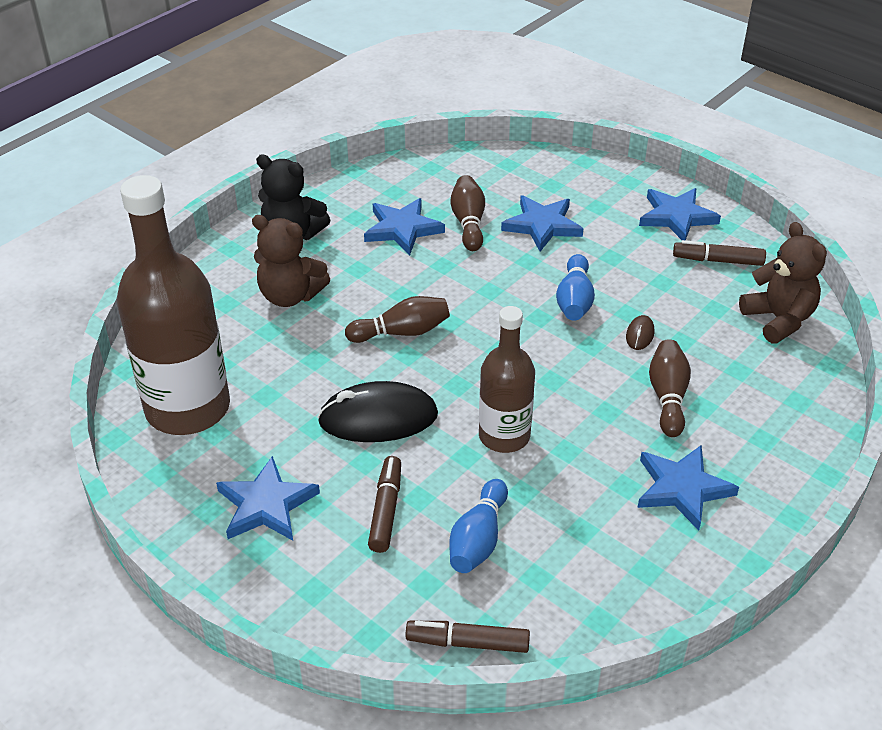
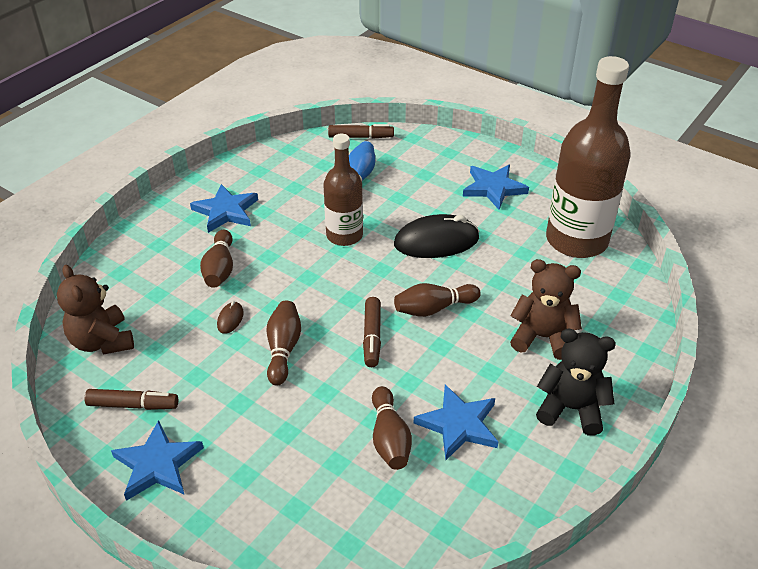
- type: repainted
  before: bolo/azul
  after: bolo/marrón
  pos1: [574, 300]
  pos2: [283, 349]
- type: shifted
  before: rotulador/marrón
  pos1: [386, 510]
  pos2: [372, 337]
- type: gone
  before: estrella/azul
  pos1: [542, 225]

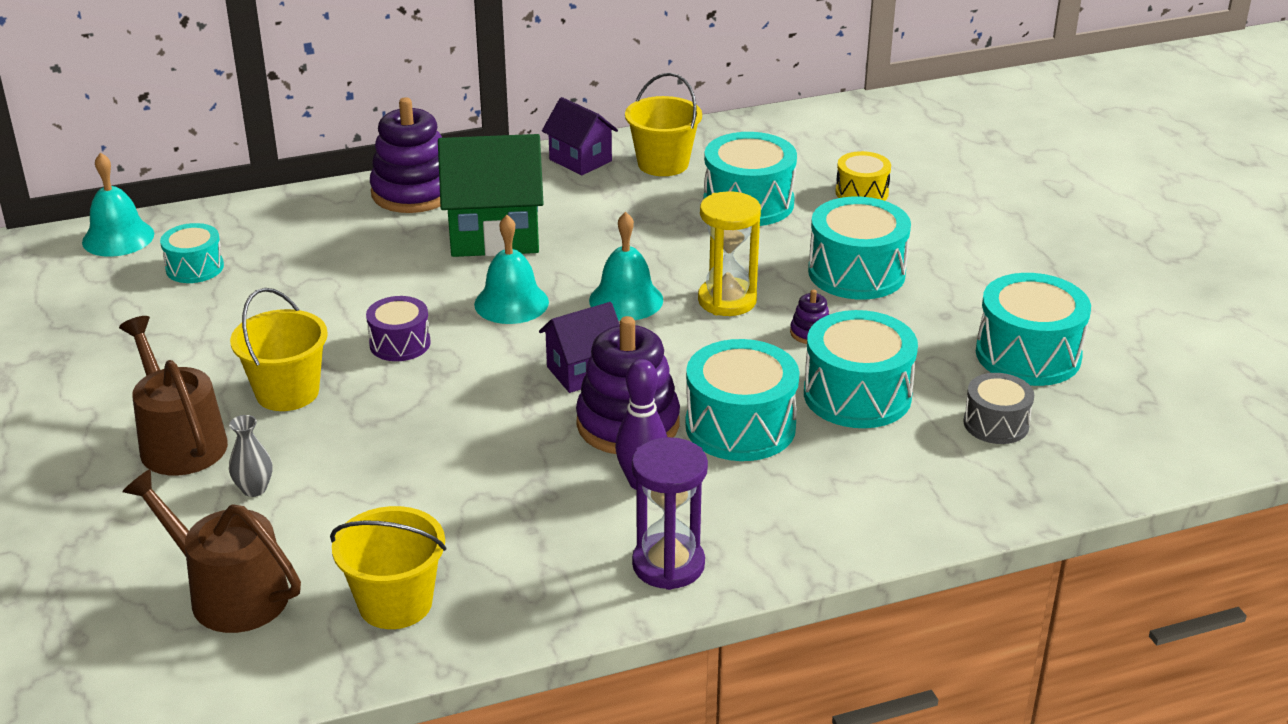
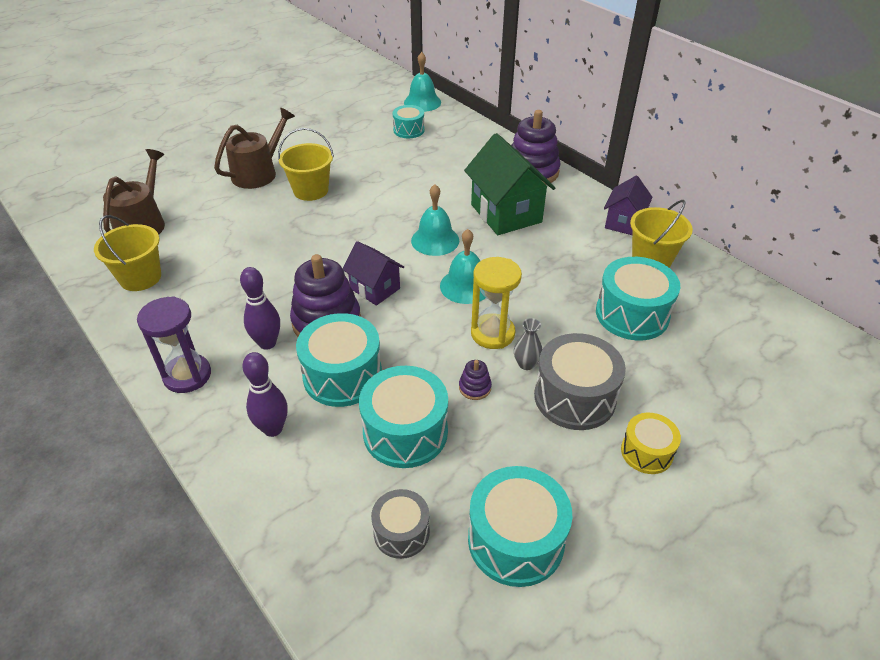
- type: new
  after: bolo/morado
  pos2: [273, 429]
- type: shifted
  before: florero/gris
  pos1: [254, 489]
  pos2: [526, 364]
- type: repainted
  before: tambor/turquesa
  after: tambor/gris
  pos1: [856, 273]
  pos2: [574, 397]
- type: shifted
  before: tambor/amarillo
  pos1: [861, 193]
  pos2: [646, 452]
- type: gone
  before: tambor/morado
  pos1: [400, 343]

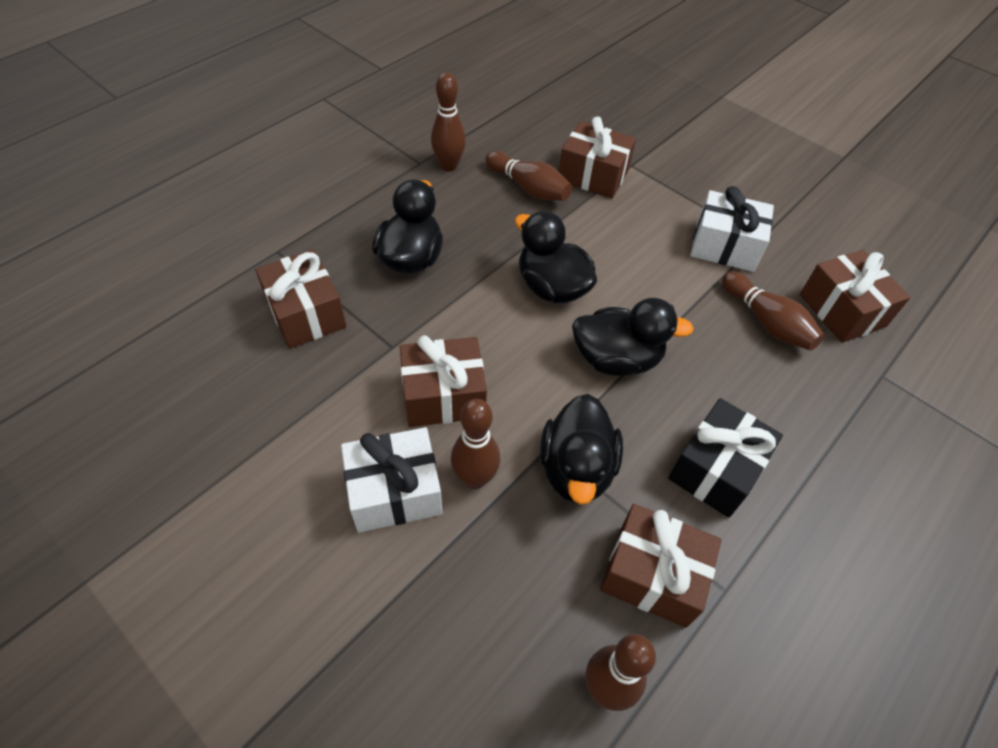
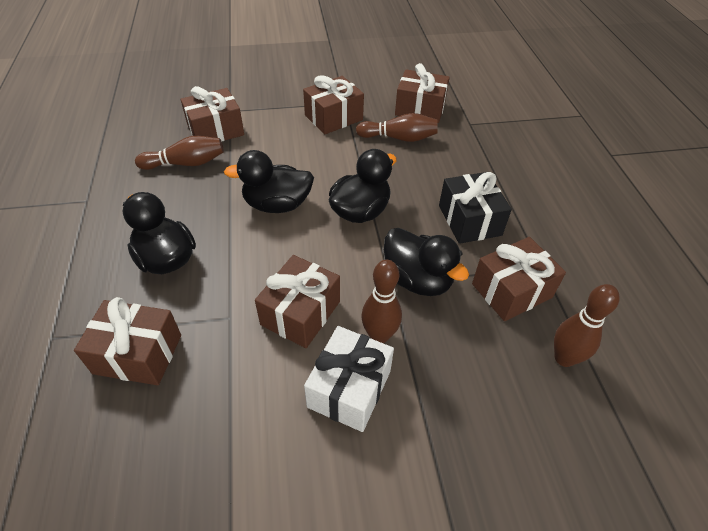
- type: repainted
  before: regalo/blanco
  after: regalo/marrón
  pos1: [724, 246]
  pos2: [333, 118]
- type: gone
  before: bolo/marrón
  pos1: [449, 166]

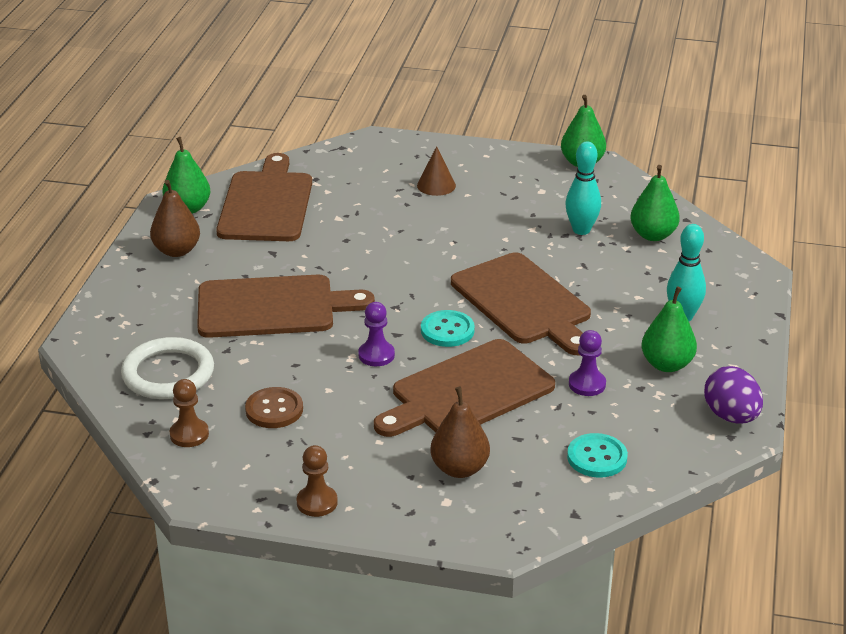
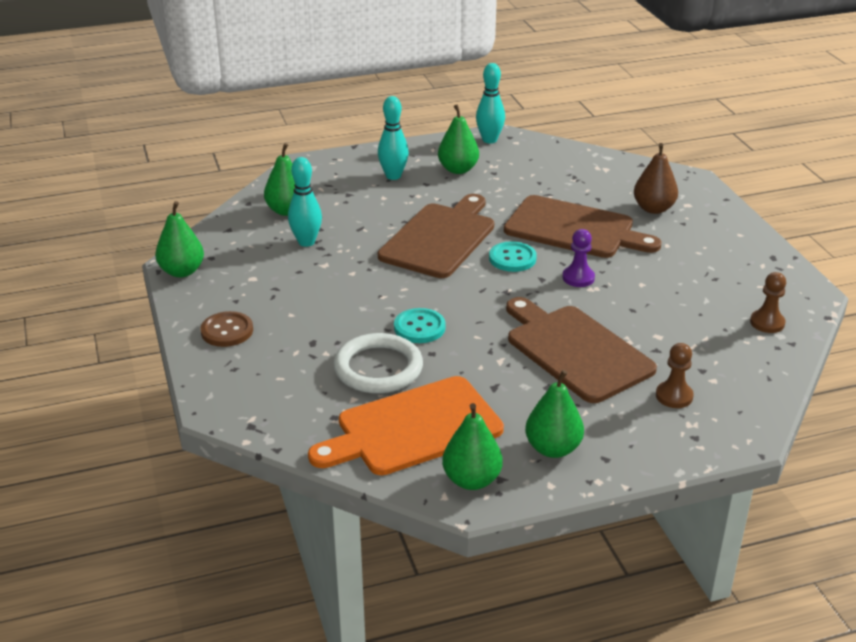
- type: shifted
  before: botón/marrón
  pos1: [274, 410]
  pos2: [227, 331]
- type: repainted
  before: tabla de cortar/marrón
  after: tabla de cortar/naranja
  pos1: [266, 203]
  pos2: [413, 428]
- type: shifted
  before: anillo/blanco
  pos1: [168, 373]
  pos2: [378, 368]
- type: shifted
  before: botón/turquesa
  pos1: [597, 457]
  pos2: [419, 327]
- type: swapped
  before: huevo/morado
  after: bolo/turquesa
  pos1: [731, 416]
  pos2: [489, 140]
- type: repainted
  before: pera/marrón
  after: pera/verde
  pos1: [177, 251]
  pos2: [553, 448]
- type: shifted
  before: peón/marrón
  pos1: [317, 502]
  pos2: [674, 396]
- type: gone
  before: cono/marrón
  pos1: [436, 185]
- type: gone
  before: peón/morado
  pos1: [587, 384]

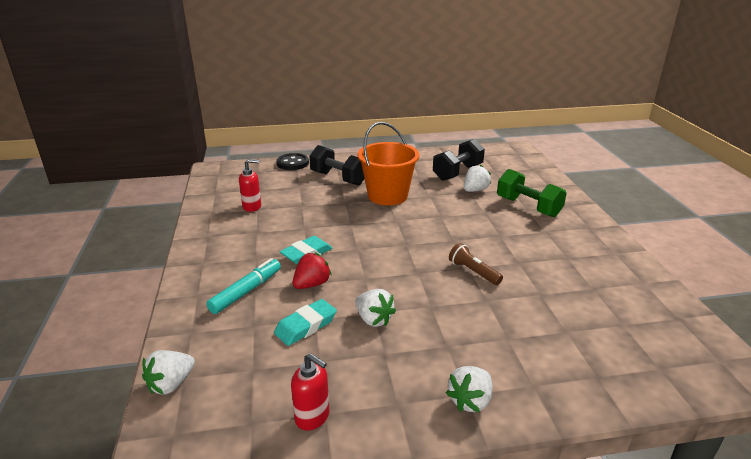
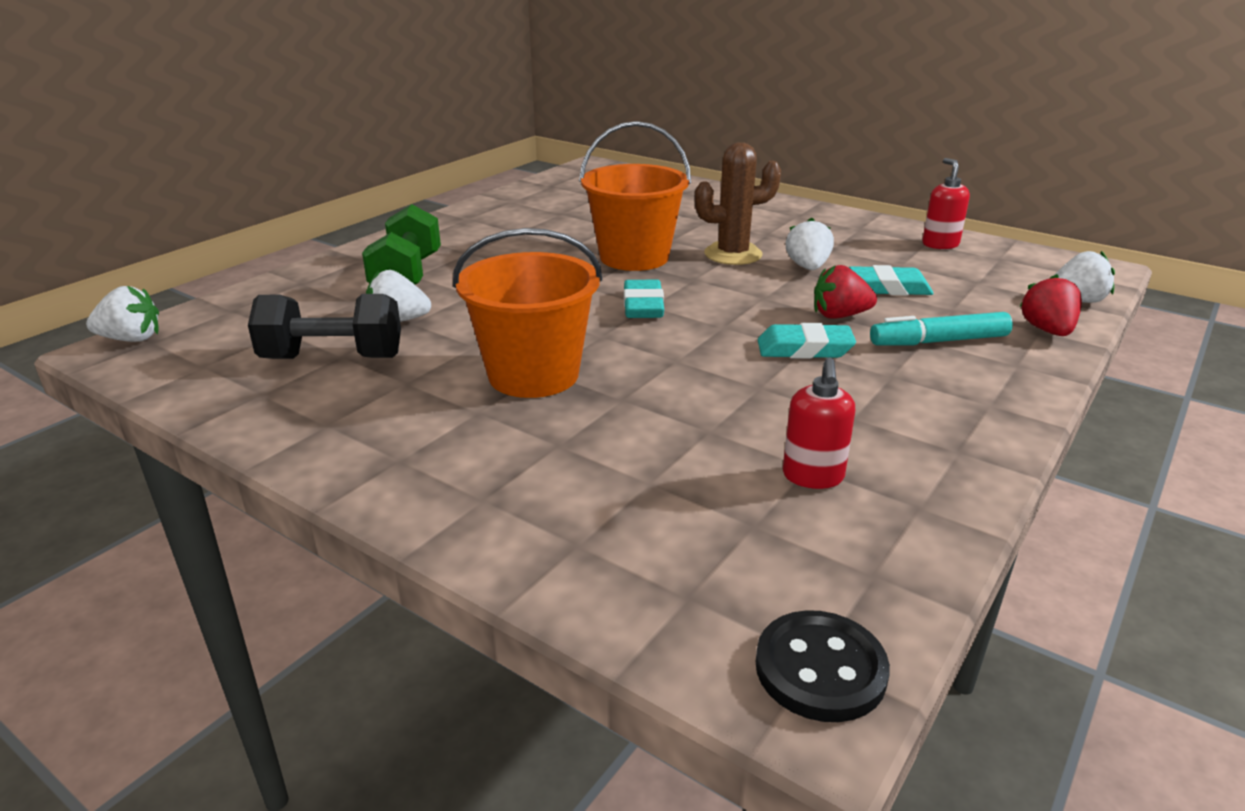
- type: shifted
  before: fresa/blanco
  pos1: [470, 401]
  pos2: [131, 339]
- type: swapped
  before: lámpara de mano/marrón
  after: balde/naranja
  pos1: [473, 272]
  pos2: [634, 257]
- type: new
  after: goma de borrar/turquesa
  pos2: [643, 306]
- type: new
  after: cactus/marrón
  pos2: [733, 254]
- type: shifted
  before: botón/negro
  pos1: [292, 163]
  pos2: [820, 669]
- type: rotated
  before: dispensador de jabón/rojo
  pos1: [252, 207]
  pos2: [813, 476]
  turn: -120
- type: new
  after: fresa/rojo
  pos2: [1047, 330]
- type: gone
  before: mancuerna/negro
  pos1: [338, 178]

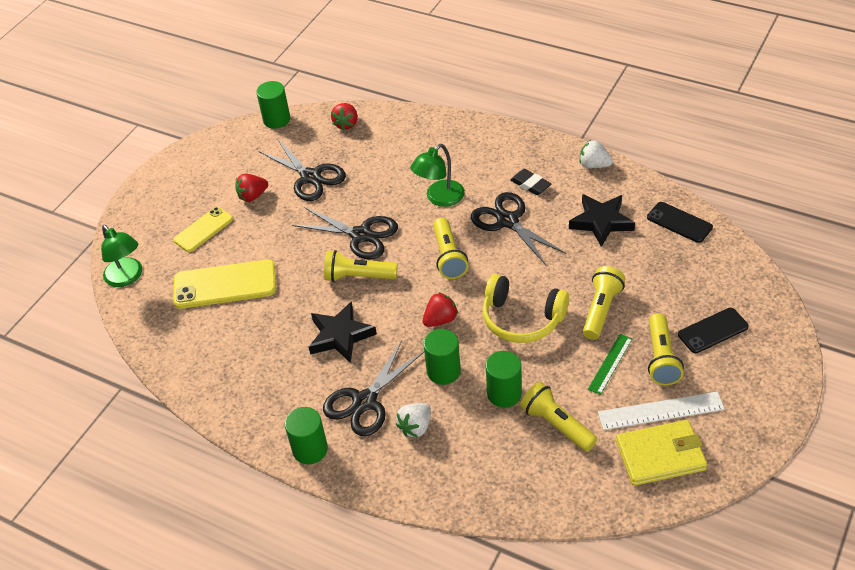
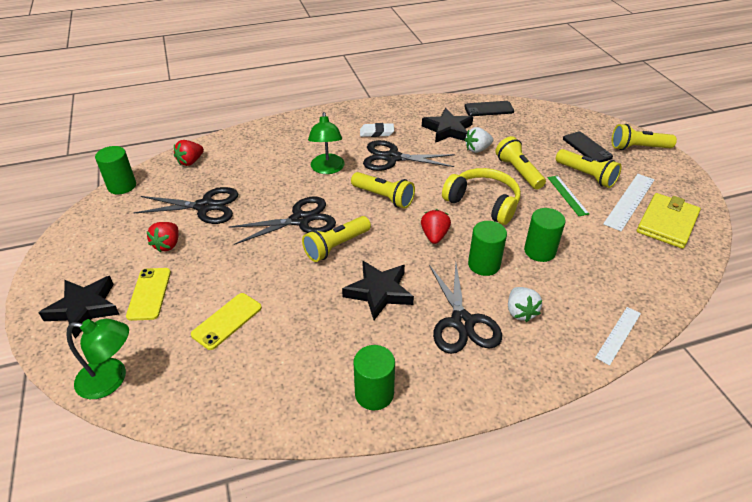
- type: new
  after: estrella/negro
  pos2: [84, 308]
- type: rotated
  before: fresa/rojo
  pos1: [346, 124]
  pos2: [190, 161]
  turn: 75
- type: scaled
  before: móvil/amarillo
  pos1: [225, 285]
  pos2: [227, 321]
  scale: 0.62
- type: shifted
  before: cilindro/verde
  pos1: [310, 449]
  pos2: [374, 393]
- type: repainted
  before: goma de borrar/negro
  after: goma de borrar/blanco
  pos1: [530, 184]
  pos2: [376, 132]
- type: rotated
  before: auriculares/amarillo
  pos1: [522, 318]
  pos2: [483, 203]
  turn: -120
- type: shifted
  before: fresa/blanco
  pos1: [594, 165]
  pos2: [477, 149]
- type: rotated
  before: móvil/negro
  pos1: [713, 331]
  pos2: [587, 148]
  turn: -45
- type: new
  after: regla/blanco
  pos2: [618, 335]
- type: shifted
  before: lámpara de mano/amarillo
  pos1: [557, 425]
  pos2: [638, 148]

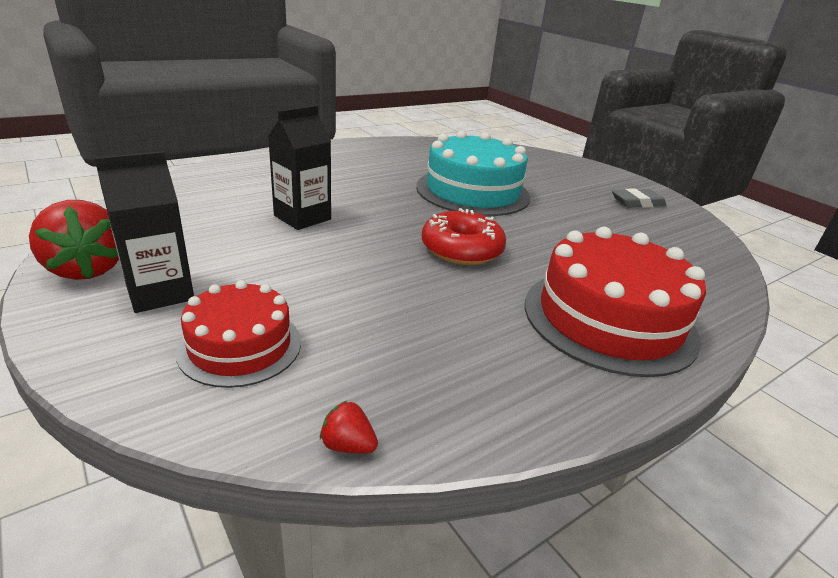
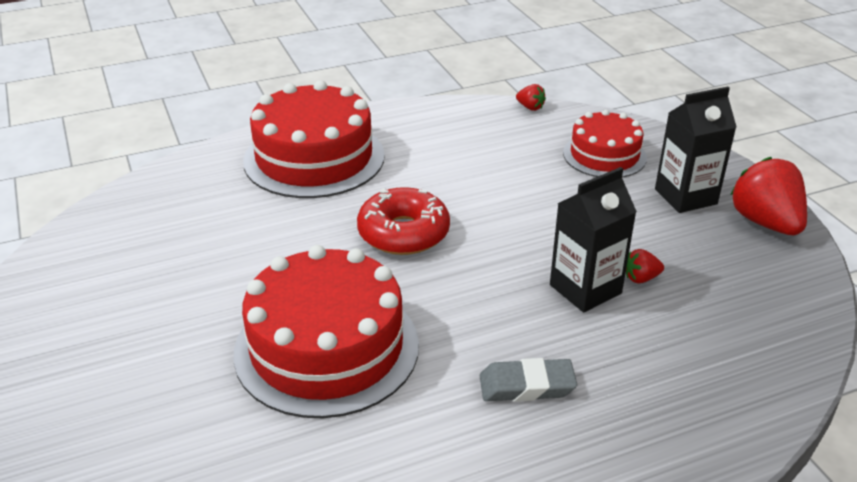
- type: repainted
  before: tarta/turquesa
  after: tarta/rojo
  pos1: [472, 191]
  pos2: [327, 348]
- type: shifted
  before: goma de borrar/gris
  pos1: [637, 203]
  pos2: [527, 386]
- type: new
  after: fresa/rojo
  pos2: [641, 278]

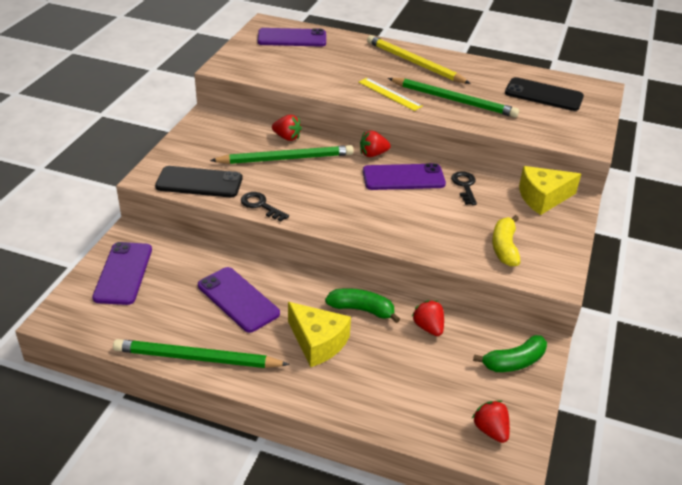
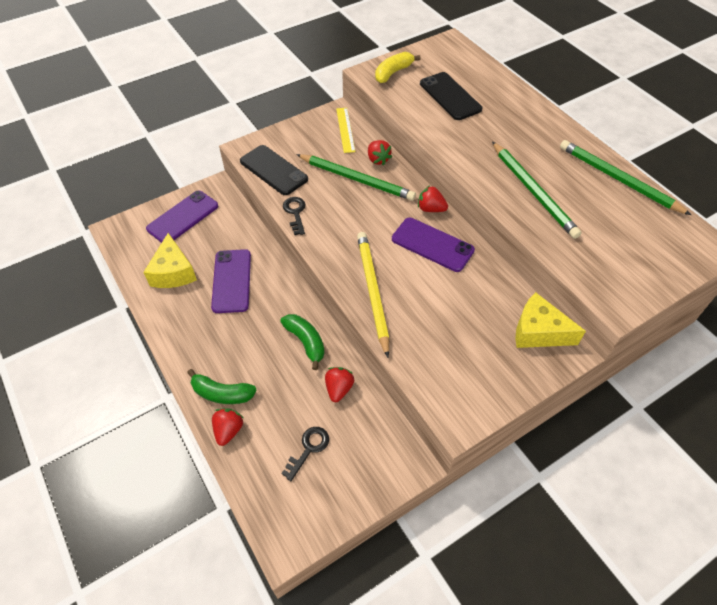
- type: shifted
  before: queso/amarillo
  pos1: [318, 342]
  pos2: [173, 272]
- type: shifted
  before: plátano/verde
  pos1: [514, 362]
  pos2: [222, 393]
- type: shifted
  before: fresa/rojo
  pos1: [490, 430]
  pos2: [228, 430]
- type: shifted
  before: llave/negro
  pos1: [465, 186]
  pos2: [308, 449]
- type: shifted
  before: regla/amarillo
  pos1: [389, 94]
  pos2: [345, 129]
- type: shifted
  before: lápiz/amarillo
  pos1: [414, 63]
  pos2: [372, 291]
- type: shifted
  before: plátano/amarillo
  pos1: [504, 247]
  pos2: [393, 73]
- type: shifted
  before: móvil/negro
  pos1: [543, 95]
  pos2: [450, 96]
- type: shifted
  before: lápiz/verde
  pos1: [197, 358]
  pos2: [618, 179]
- type: gone
  before: móvil/morado
  pos1: [292, 38]

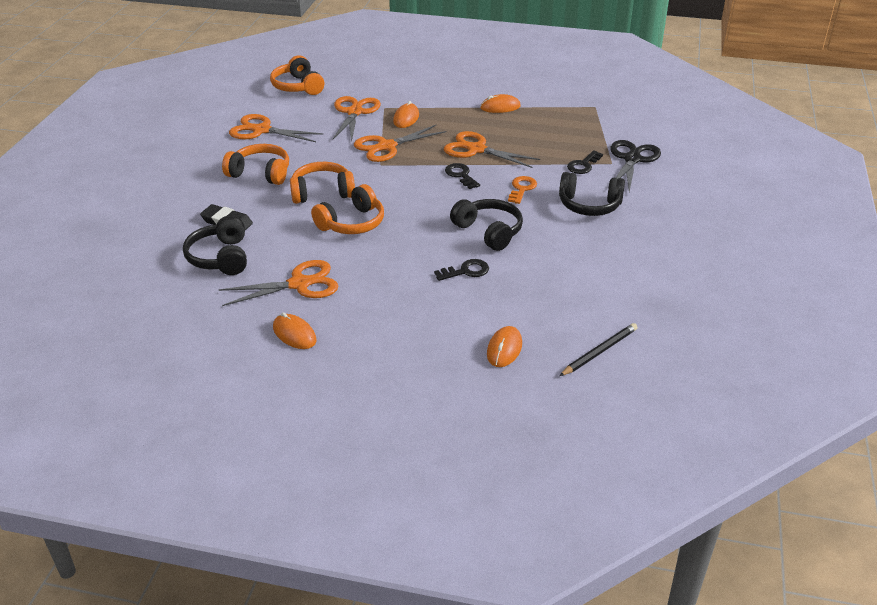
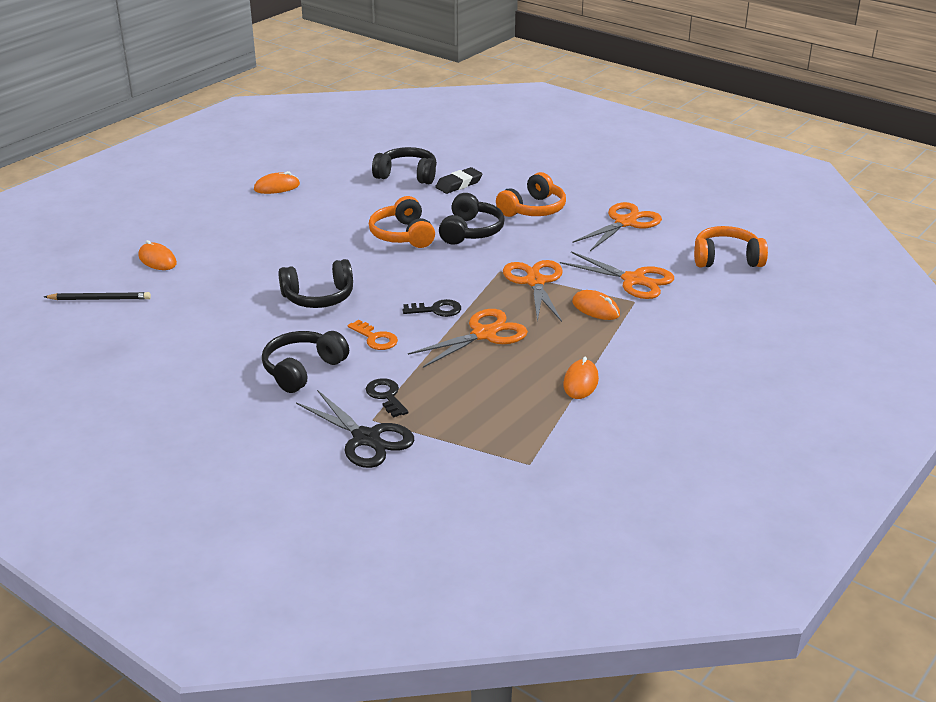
- type: rotated
  before: lápiz/negro
  pos1: [599, 351]
  pos2: [100, 299]
  turn: -75
- type: repainted
  before: auriculares/naranja
  after: auriculares/negro
  pos1: [322, 192]
  pos2: [471, 231]
- type: gone
  before: tijeras/naranja
  pos1: [299, 284]
- type: gone
  before: llave/negro
  pos1: [466, 271]

